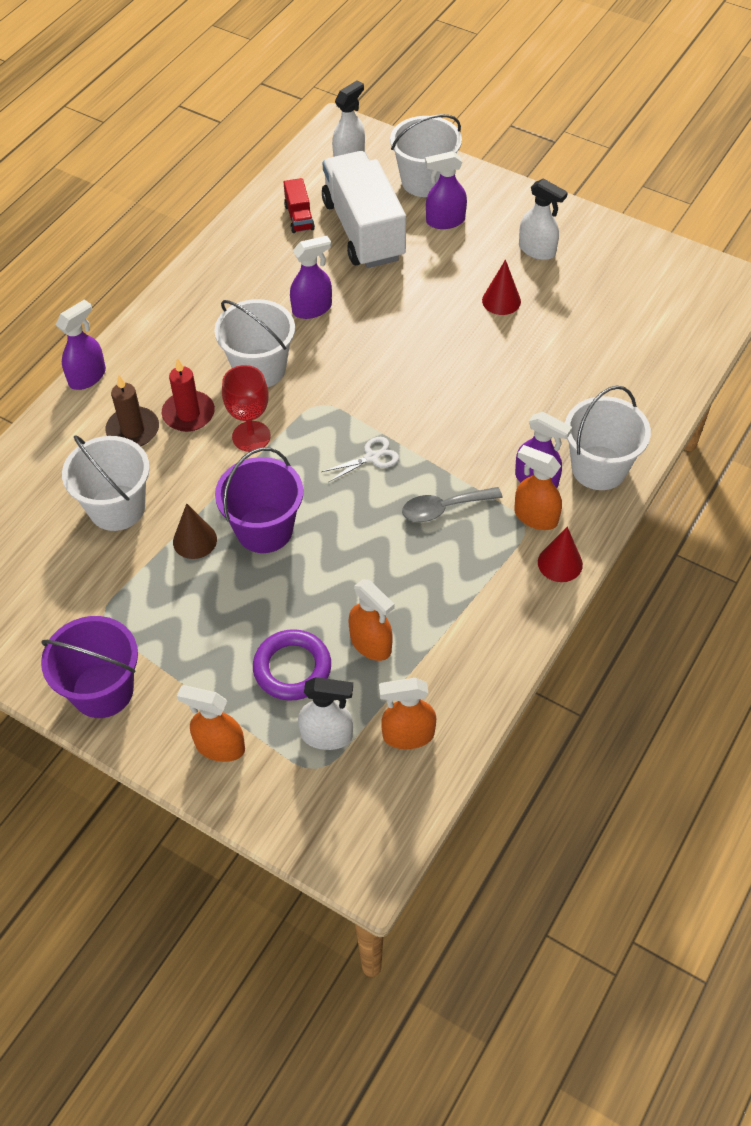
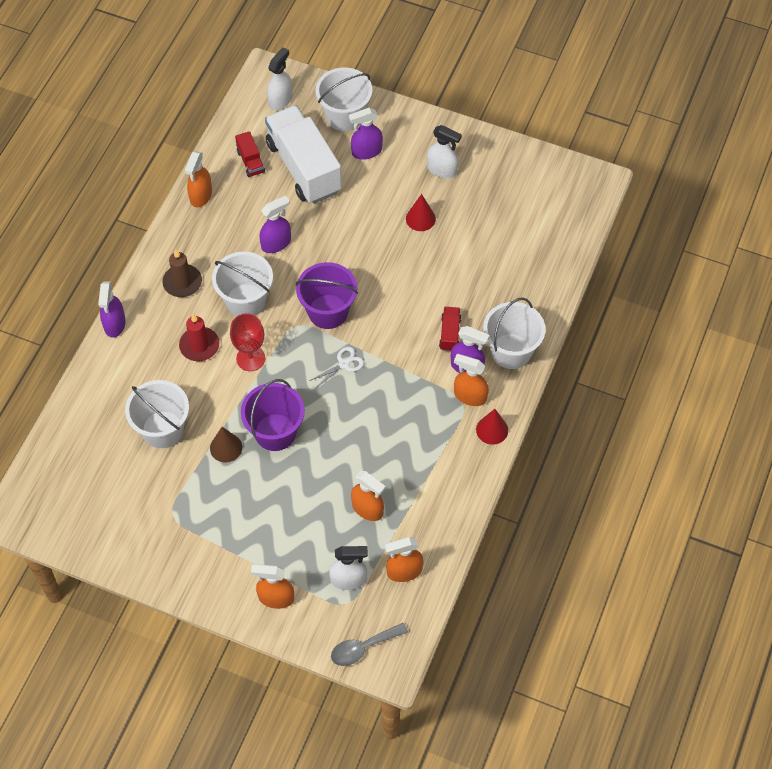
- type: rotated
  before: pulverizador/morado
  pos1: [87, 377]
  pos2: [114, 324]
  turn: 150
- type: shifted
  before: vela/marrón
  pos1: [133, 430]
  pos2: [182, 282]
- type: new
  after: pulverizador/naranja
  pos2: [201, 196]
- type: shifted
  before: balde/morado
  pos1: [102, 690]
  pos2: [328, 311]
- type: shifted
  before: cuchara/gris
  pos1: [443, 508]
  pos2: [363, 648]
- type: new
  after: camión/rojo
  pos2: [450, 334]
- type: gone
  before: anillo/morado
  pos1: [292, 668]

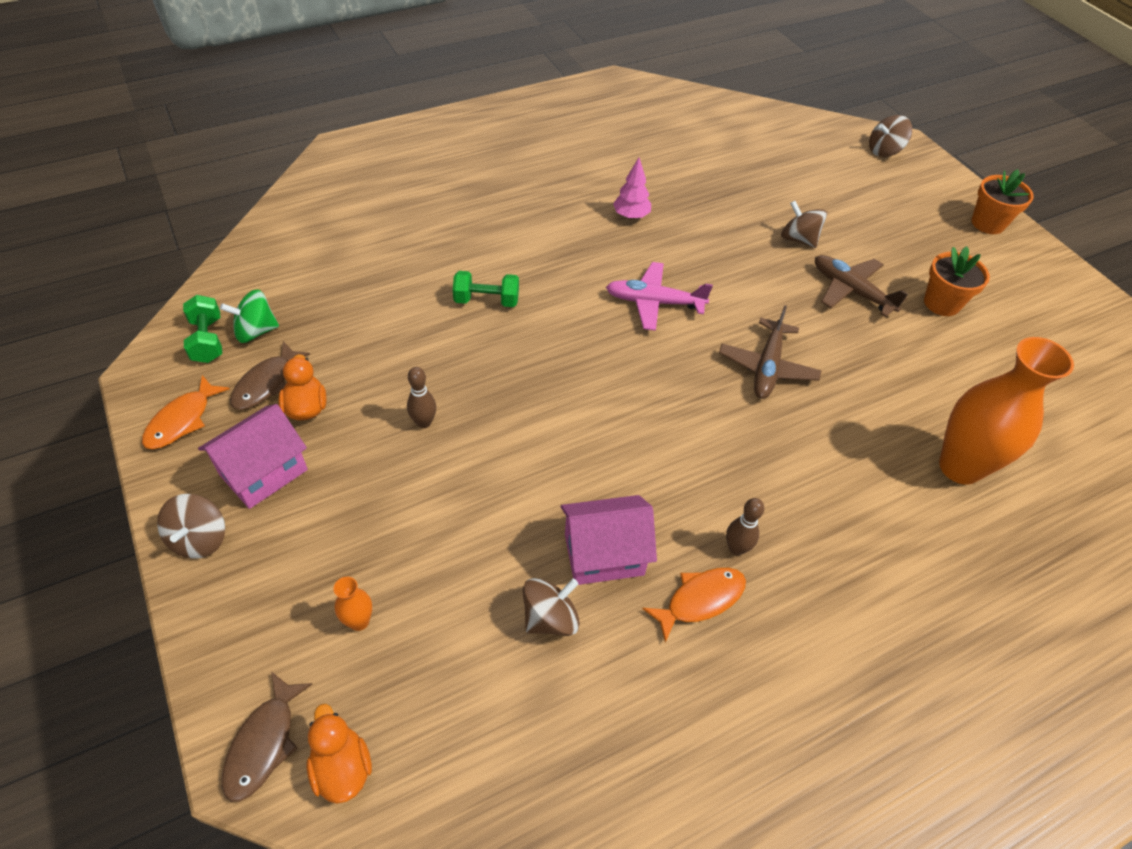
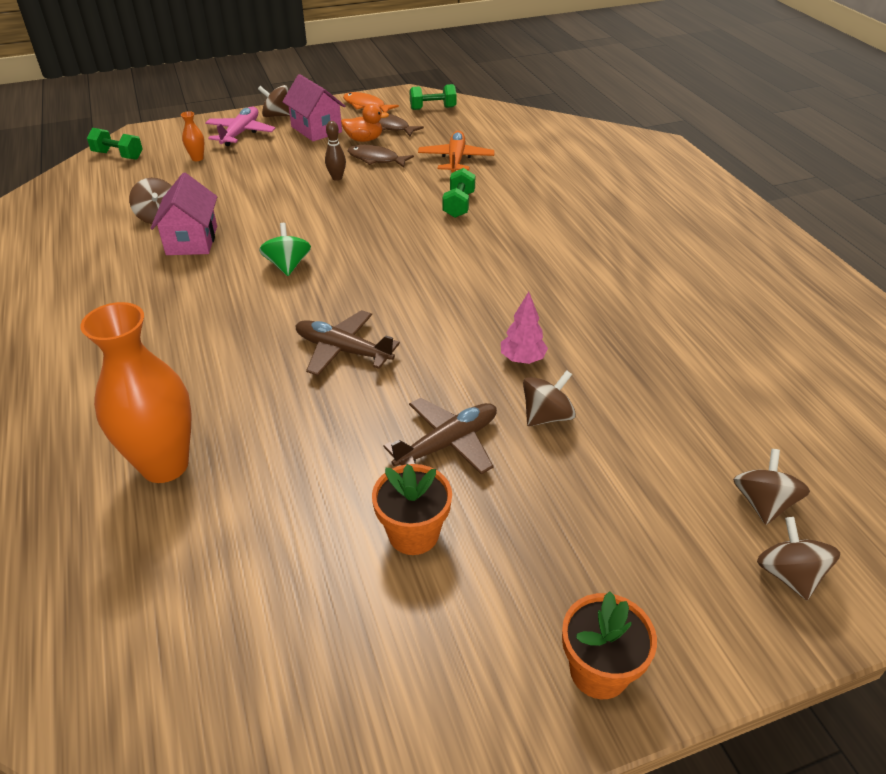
- type: swapped
  before: pato/naranja
  after: mancuerna/verde
  pos1: [342, 767]
  pos2: [118, 155]
- type: shifted
  before: avión/rosa
  pos1: [654, 302]
  pos2: [240, 133]
- type: shifted
  before: peonza/verde
  pos1: [256, 331]
  pos2: [288, 265]
- type: shifted
  before: pez/marrón
  pos1: [264, 743]
  pos2: [376, 159]
- type: new
  after: avión/naranja
  pos2: [456, 159]
- type: shifted
  before: árbol/rosa
  pos1: [631, 216]
  pos2: [522, 359]
- type: new
  after: peonza/marrón
  pos2: [763, 503]
- type: gone
  before: pez/naranja
  pos1: [700, 600]
- type: gone
  before: bolo/marrón
  pos1: [736, 548]

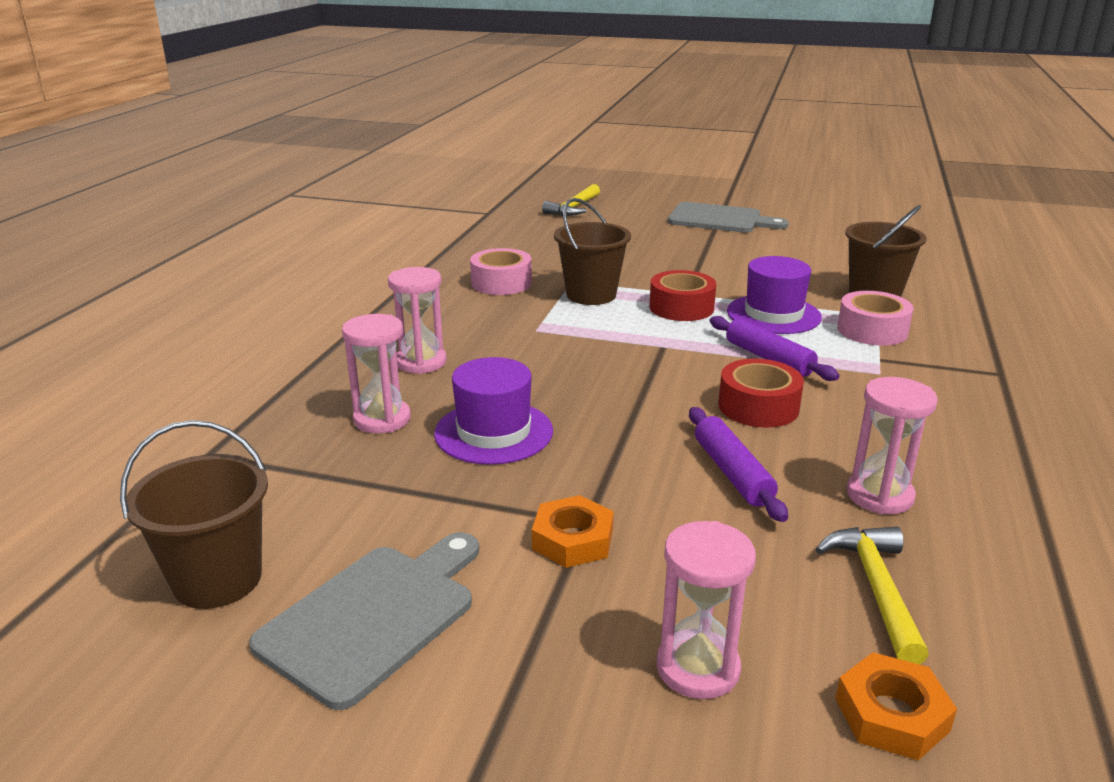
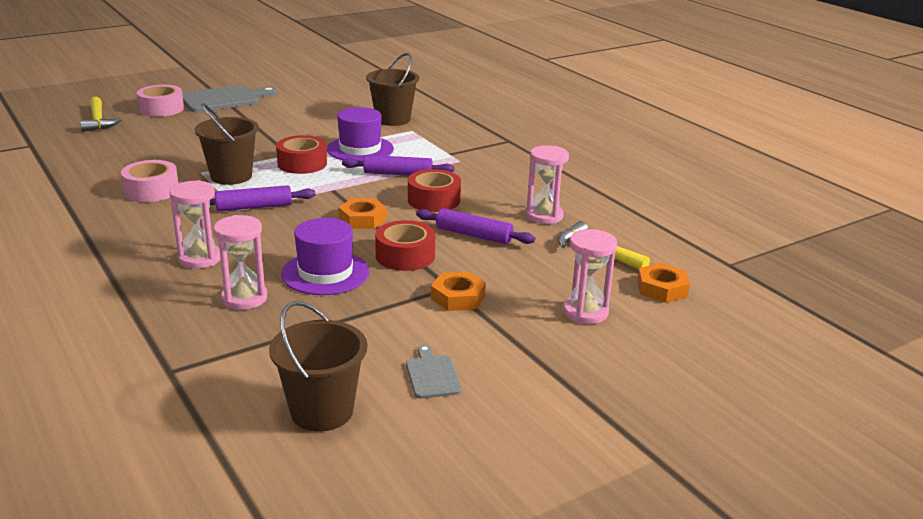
- type: shifted
  before: cinta adhesiva/rosa
  pos1: [872, 330]
  pos2: [161, 109]
- type: new
  after: rodillo/morado
  pos2: [254, 207]
- type: new
  after: tuerca/naranja
  pos2: [362, 219]
- type: new
  after: cinta adhesiva/rojo
  pos2: [405, 256]
- type: scaled
  before: tabla de cortar/gris
  pos1: [374, 616]
  pos2: [432, 375]
  scale: 0.52

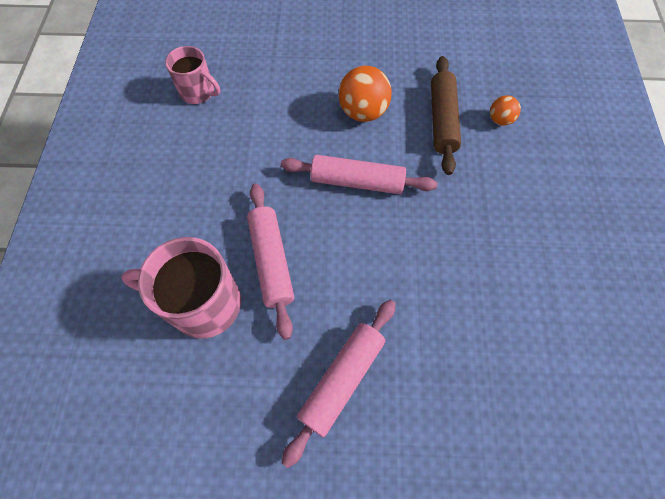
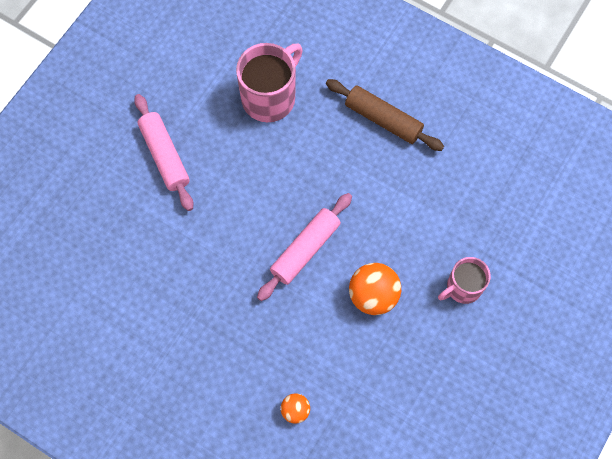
- type: shifted
  before: rodillo/marrón
  pos1: [442, 120]
  pos2: [383, 119]
- type: shifted
  before: taza/rosa
  pos1: [198, 92]
  pos2: [462, 287]
- type: gone
  before: rodillo/rosa
  pos1: [271, 261]

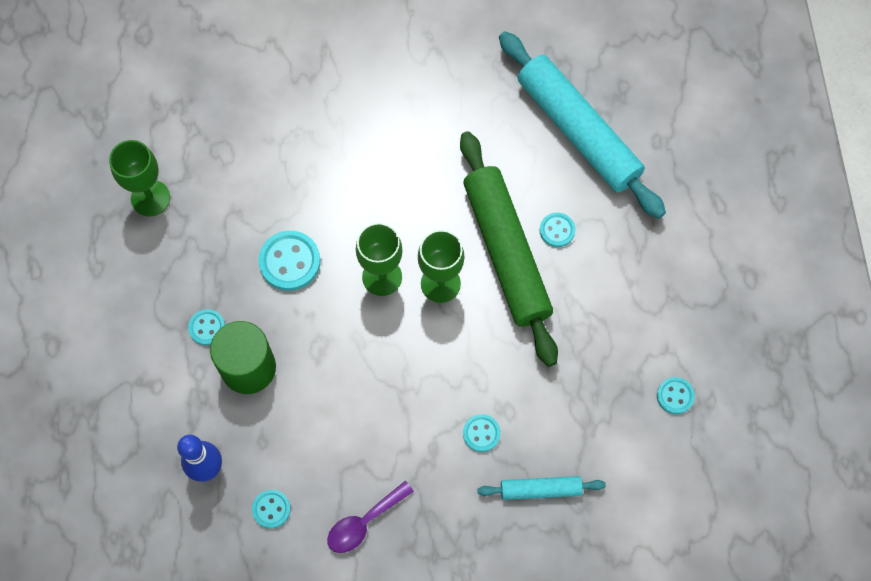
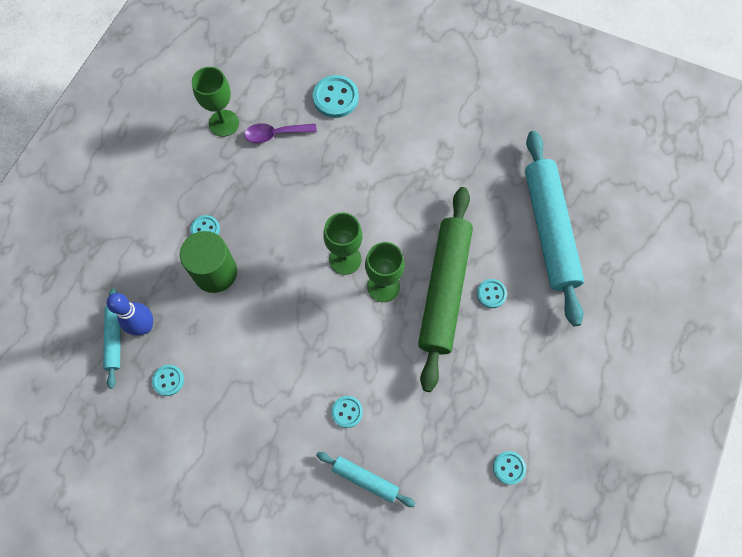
- type: new
  after: rodillo/turquesa
  pos2: [115, 339]
- type: shifted
  before: cuchara/morado
  pos1: [364, 522]
  pos2: [275, 134]
- type: shifted
  before: botón/turquesa
  pos1: [289, 262]
  pos2: [335, 98]

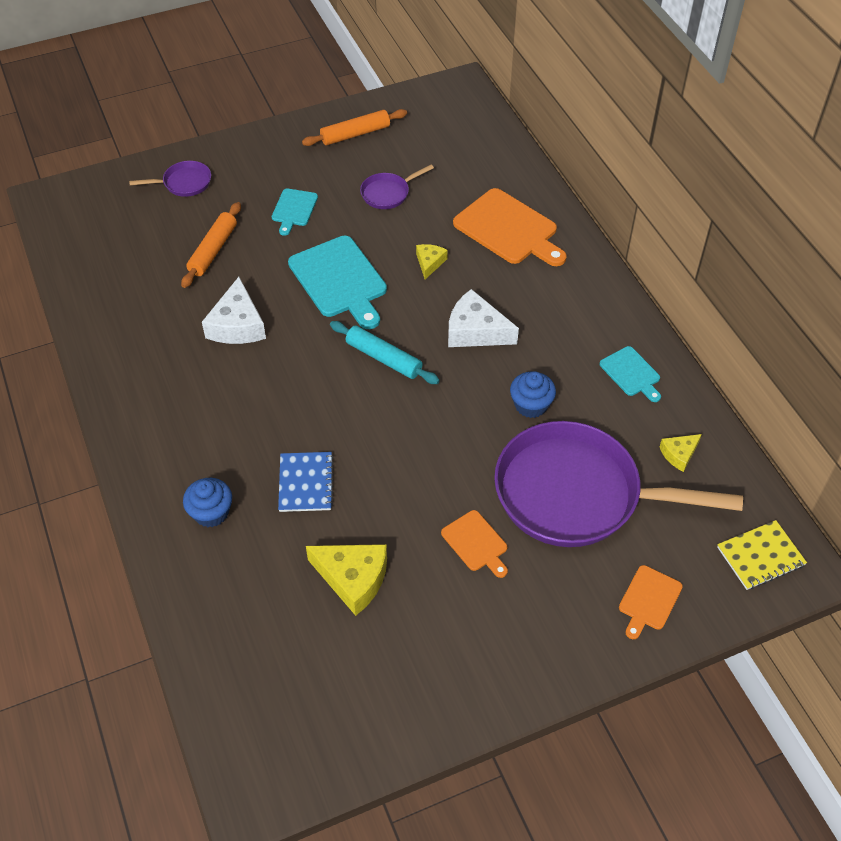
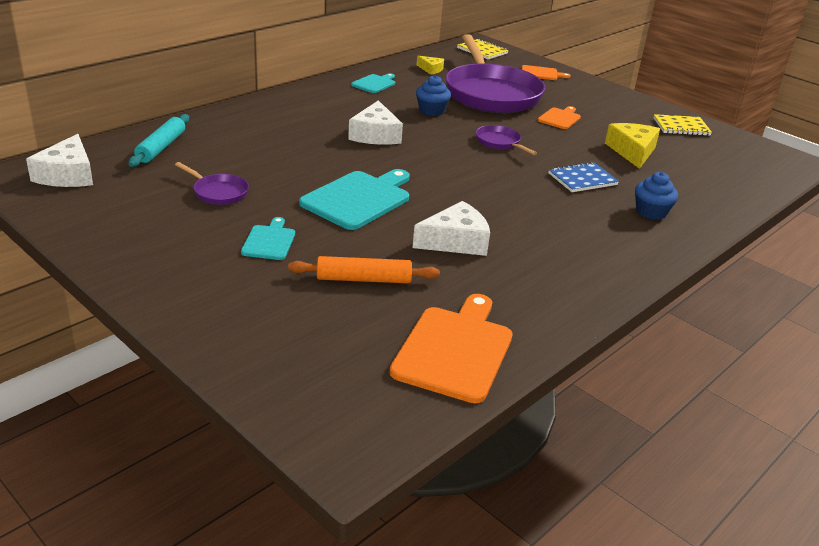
- type: new
  after: queso/blanco
  pos2: [67, 175]
- type: shifted
  before: rodillo/turquesa
  pos1: [383, 358]
  pos2: [161, 147]
- type: rotated
  before: tabla de cortar/turquesa
  pos1: [294, 209]
  pos2: [269, 241]
  turn: -75
- type: shifted
  before: tabla de cortar/naranja
  pos1: [508, 229]
  pos2: [455, 350]
- type: shifted
  before: sartén/morado
  pos1: [184, 183]
  pos2: [499, 142]
- type: new
  after: cuaderno/amarillo
  pos2: [681, 127]
- type: gone
  before: rodillo/naranja
  pos1: [355, 134]
- type: gone
  before: queso/amarillo
  pos1: [429, 263]

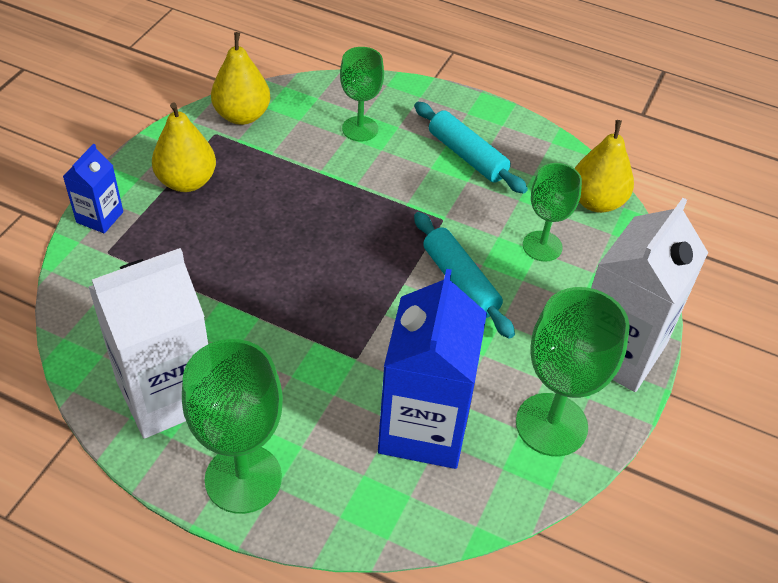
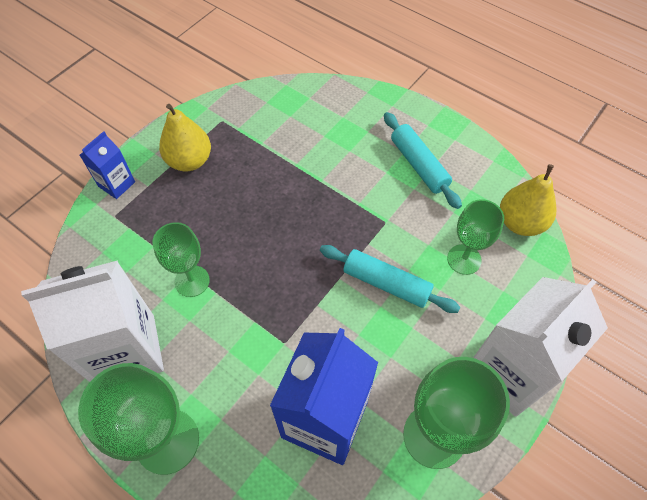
- type: shifted
  before: copa/verde
  pos1: [360, 129]
  pos2: [192, 281]
- type: rotated
  before: rodillo/turquesa
  pos1: [460, 282]
  pos2: [386, 284]
  turn: -45
- type: gone
  before: pera/amarillo
  pos1: [242, 115]

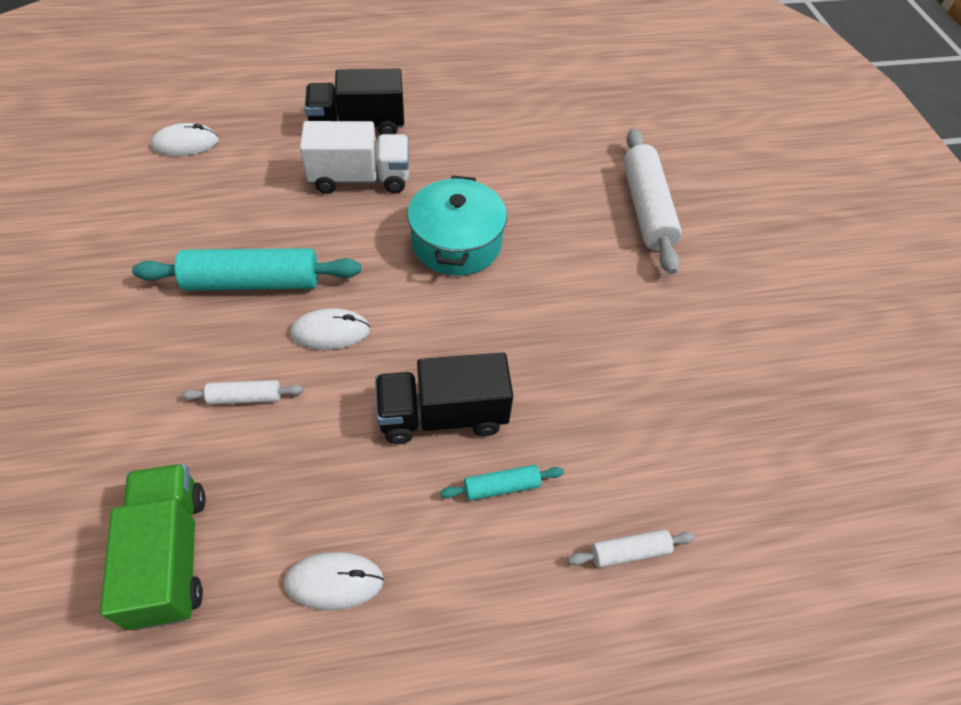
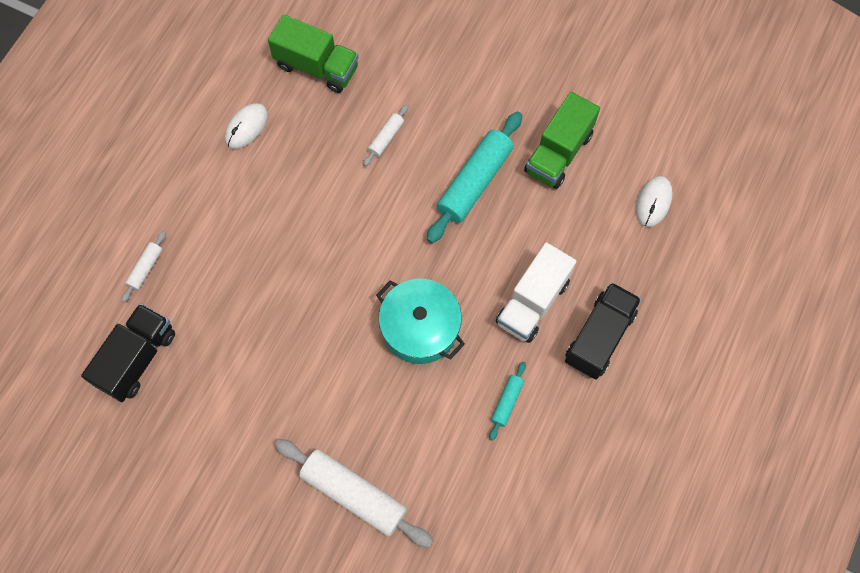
- type: shifted
  before: camión/negro
  pos1: [443, 415]
  pos2: [137, 358]
- type: shifted
  before: rodillo/turquesa
  pos1: [501, 486]
  pos2: [507, 402]
- type: new
  after: camión/verde
  pos2: [558, 153]
- type: gone
  before: ratón/blanco
  pos1: [330, 332]

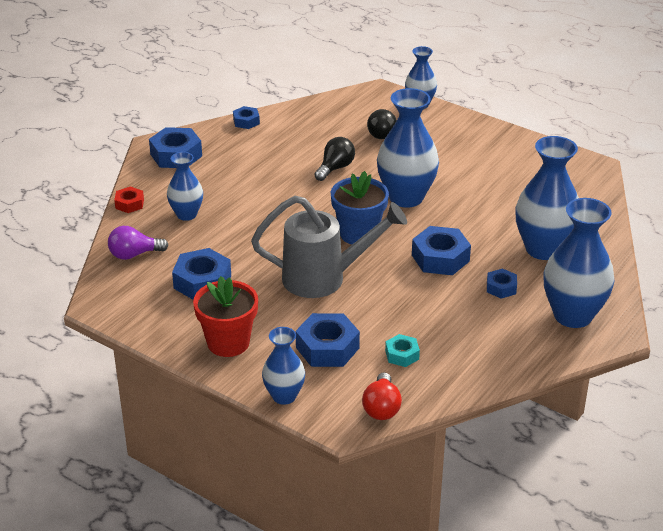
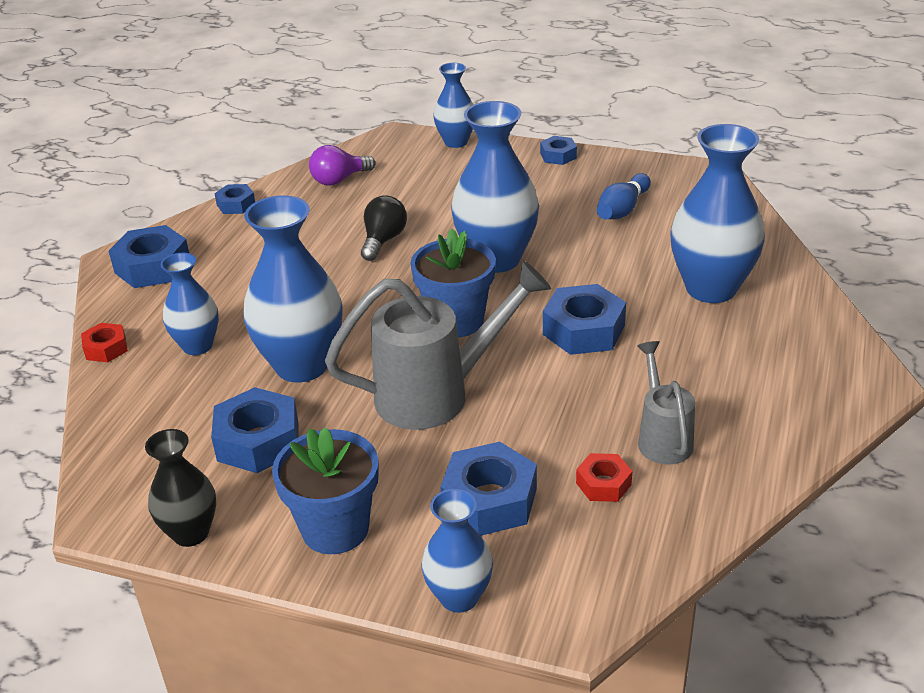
- type: new
  after: florero/negro
  pos2: [191, 533]
- type: shifted
  before: florero/azul
  pos1: [573, 315]
  pos2: [302, 365]
- type: repainted
  before: maceta/rojo
  after: maceta/azul
  pos1: [228, 343]
  pos2: [335, 529]
- type: shifted
  before: bombilla/morado
  pos1: [134, 254]
  pos2: [339, 180]
- type: shifted
  before: tuerca/azul
  pos1: [501, 288]
  pos2: [558, 156]
- type: repainted
  before: tuerca/turquesa
  after: tuerca/rojo
  pos1: [402, 355]
  pos2: [603, 484]
- type: new
  after: bolo/azul
  pos2: [622, 209]
- type: new
  after: regadera/gris
  pos2: [662, 437]
- type: gone
  before: bombilla/rojo
  pos1: [381, 408]
- type: gone
  before: bombilla/negro
  pos1: [381, 133]

